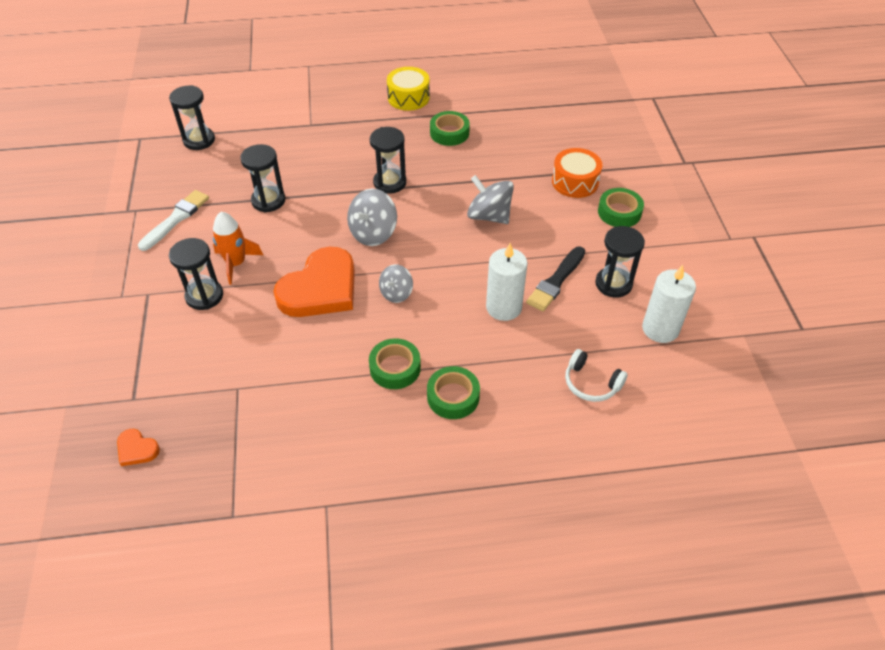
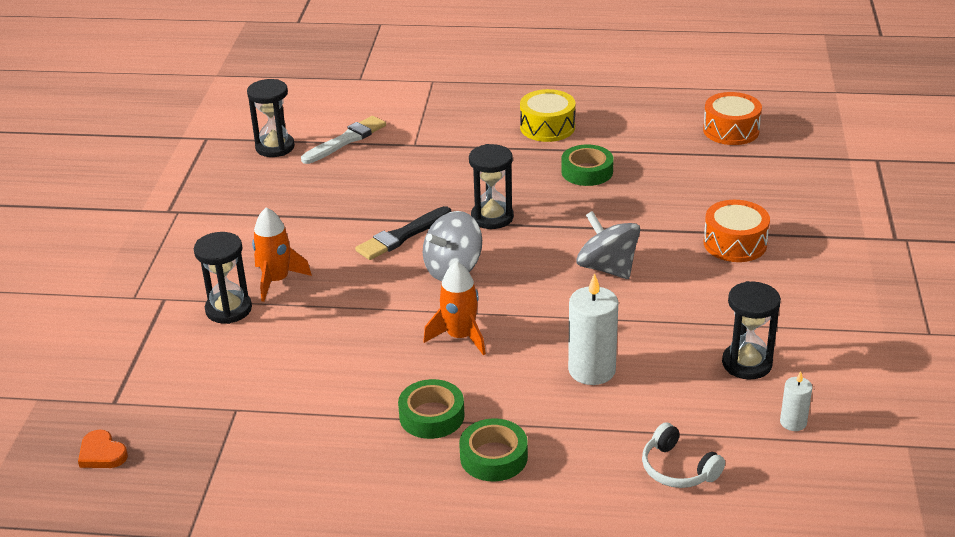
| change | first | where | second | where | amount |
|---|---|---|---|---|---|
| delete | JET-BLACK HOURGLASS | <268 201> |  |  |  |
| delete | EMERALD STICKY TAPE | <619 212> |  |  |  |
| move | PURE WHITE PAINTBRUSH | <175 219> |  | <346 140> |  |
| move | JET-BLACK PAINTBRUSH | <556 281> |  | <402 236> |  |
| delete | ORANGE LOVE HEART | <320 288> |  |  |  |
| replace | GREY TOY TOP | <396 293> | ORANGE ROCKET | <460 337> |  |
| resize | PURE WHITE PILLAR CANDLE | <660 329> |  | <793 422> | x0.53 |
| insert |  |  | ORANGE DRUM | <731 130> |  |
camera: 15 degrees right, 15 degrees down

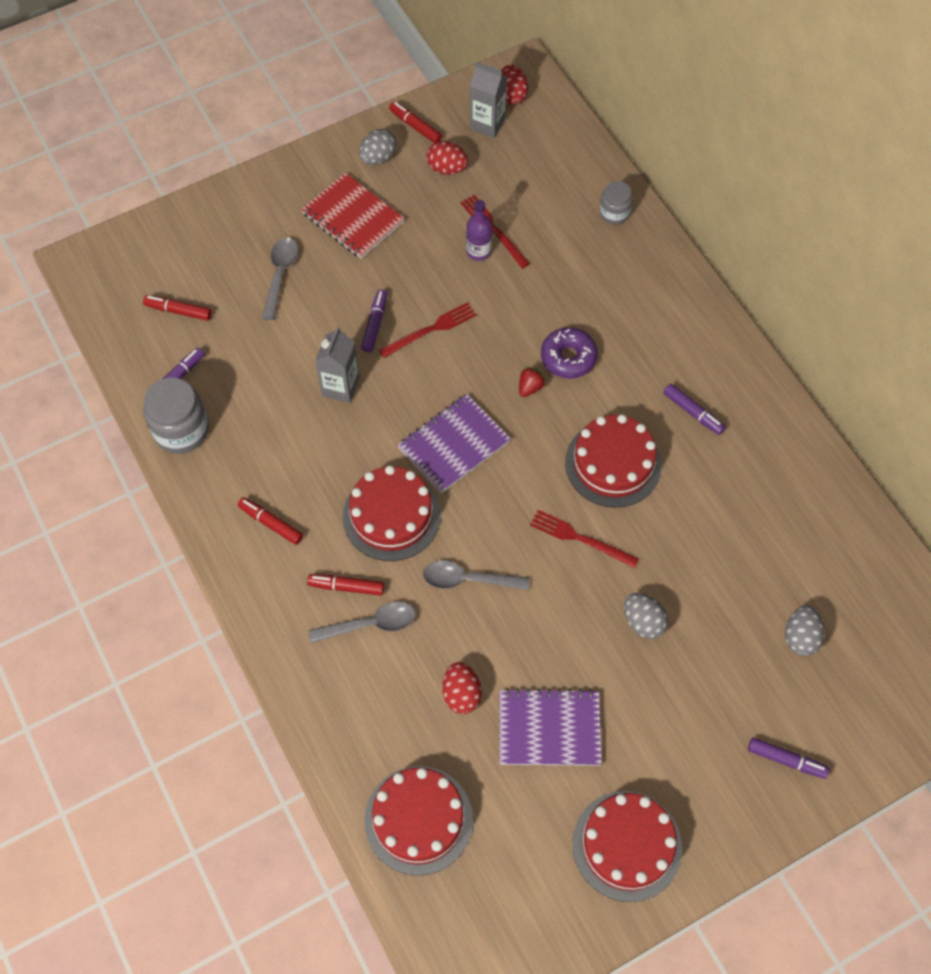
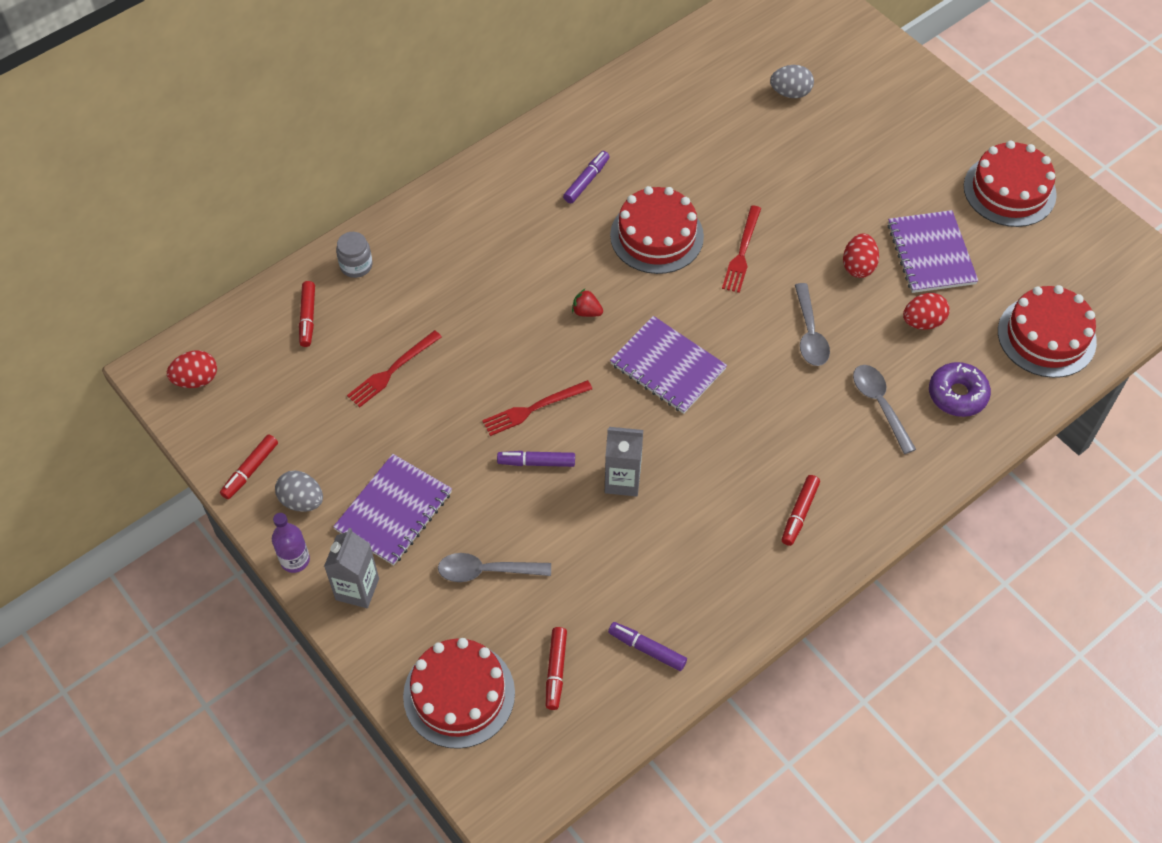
| change | first | where | second | where | amount |
|---|---|---|---|---|---|
| move | GREY CARTON | <487 124> |  | <357 589> |  |
| move | RED EGG SHAPE | <447 169> |  | <858 266> |  |
| recolor | RED EXERCISE BOOK | <353 217> | VIOLET EXERCISE BOOK | <393 511> |  |
| move | VIOLET FLASK | <478 251> |  | <295 560> |  |
| rotate | RED DINNER FORK | <431 330> |  | <533 409> | 75 degrees counterclockwise |
| move | VIOLET GLAZED DONUT | <568 357> |  | <957 394> |  |
| delete | GREY PRESERVE JAR | <181 430> |  |  |  |
| move | RED LAYER CAKE | <391 516> |  | <459 694> |  |
| move | RED FELT PEN | <346 587> |  | <308 318> |  |
| delete | GREY EGG SHAPE | <643 622> |  |  |  |
| delete | VIOLET FELT PEN | <786 760> |  |  |  |
camera: 100 degrees left, 5 degrees down

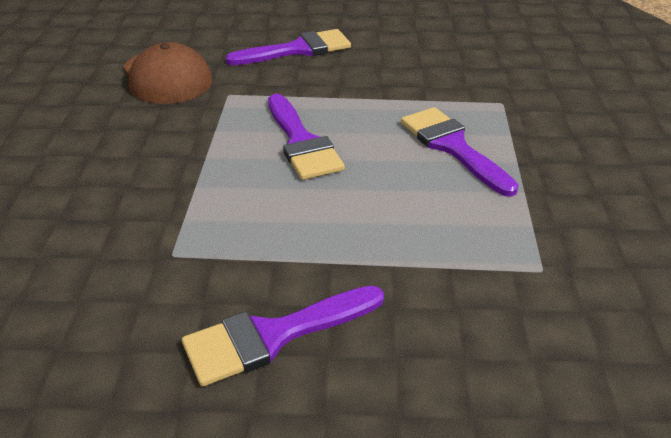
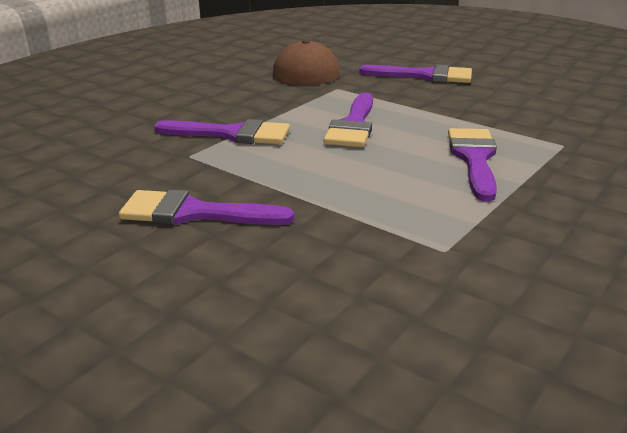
| change | first | where | second | where | amount |
|---|---|---|---|---|---|
| insert |  |  | VIOLET PAINTBRUSH | <231 134> |  |
camera: 35 degrees right, 10 degrees down

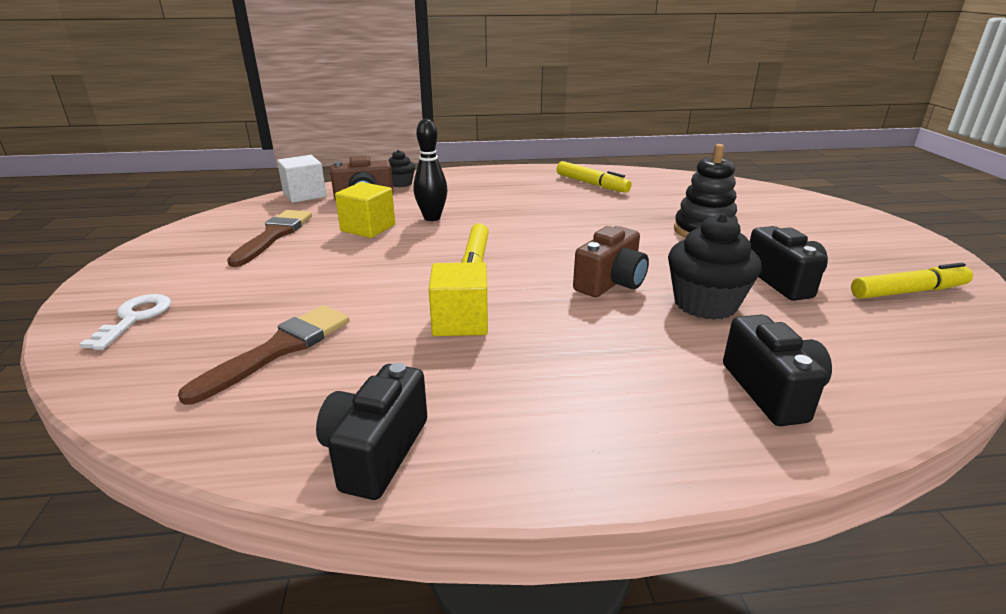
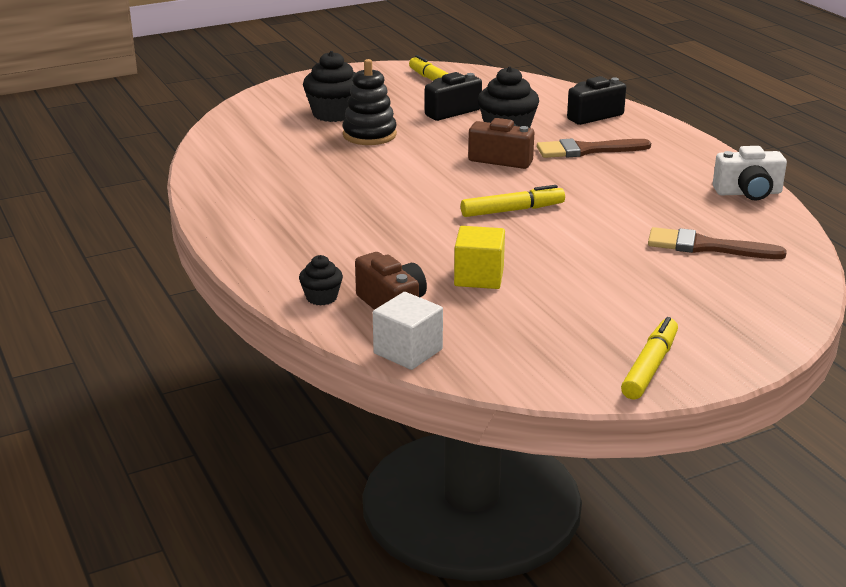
| change | first | where | second | where | amount |
|---|---|---|---|---|---|
| delete | JET-BLACK TENPIN | <432 218> |  |  |  |
| move | BRIGHT YELLOW FELT PEN | <592 184> |  | <649 367> |  |
| move | RUSSET PAINTBRUSH | <274 235> |  | <586 150> |  |
| delete | BRIGHT YELLOW BLOCK | <460 322> |  |  |  |
| delete | PURE WHITE DOOR KEY | <134 318> |  |  |  |
| recolor | JET-BLACK COMPACT CAMERA | <376 452> | PURE WHITE COMPACT CAMERA | <748 193> |  |
| insert |  |  | JET-BLACK FAIRY CAKE | <333 114> |  |
camera: 110 degrees left, 0 degrees up

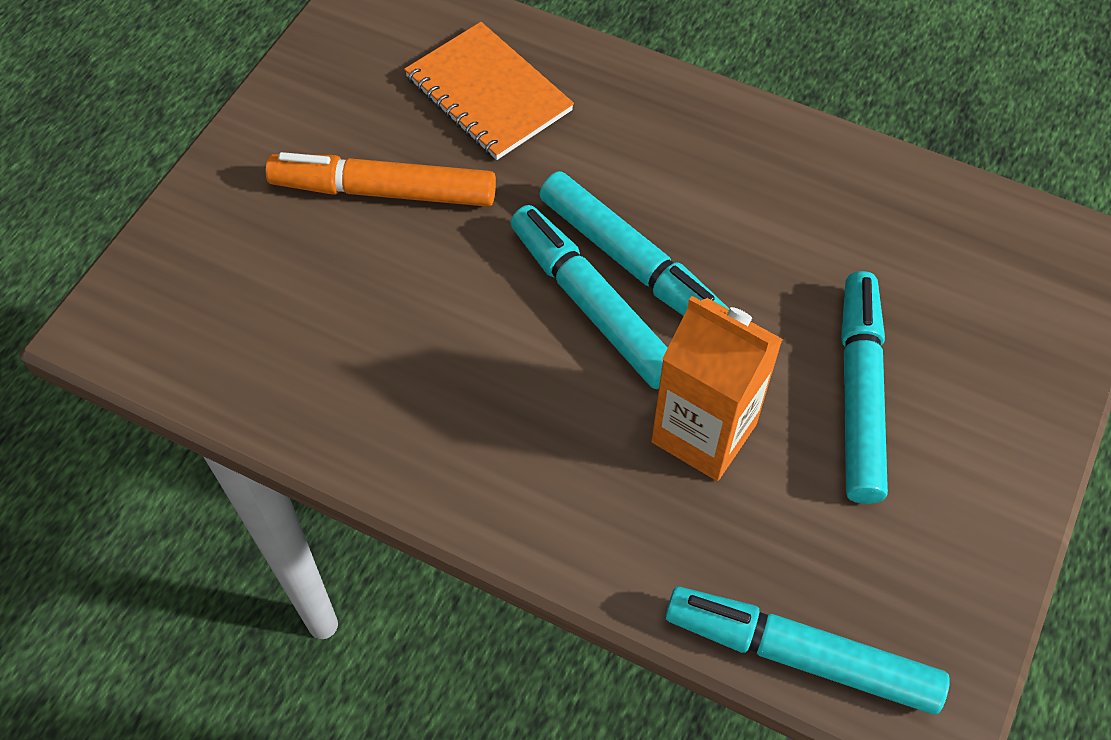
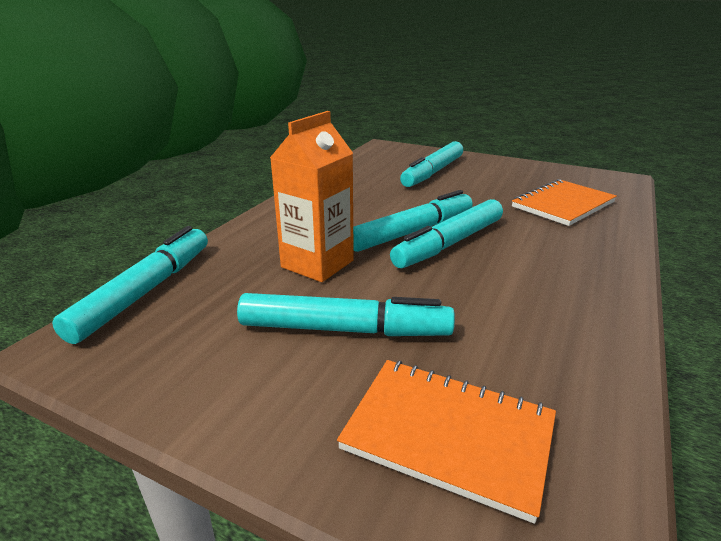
| change | first | where | second | where | amount |
|---|---|---|---|---|---|
| delete | ORANGE FELT PEN | <384 191> |  |  |  |
| insert |  |  | TURQUOISE FELT PEN | <433 172> |  |
| insert |  |  | ORANGE EXERCISE BOOK | <448 435> |  |
camera: 90 degrees right, 30 degrees down

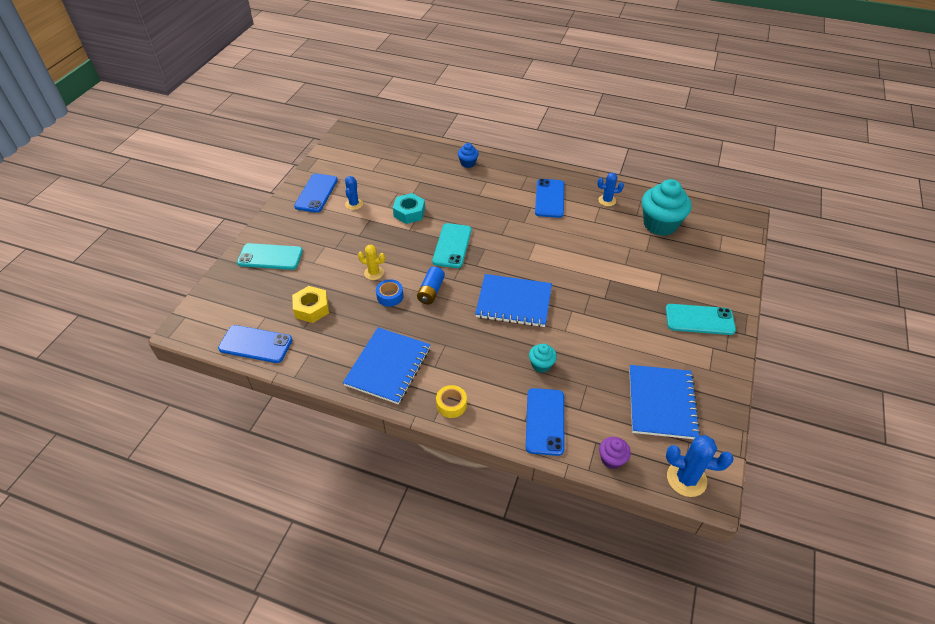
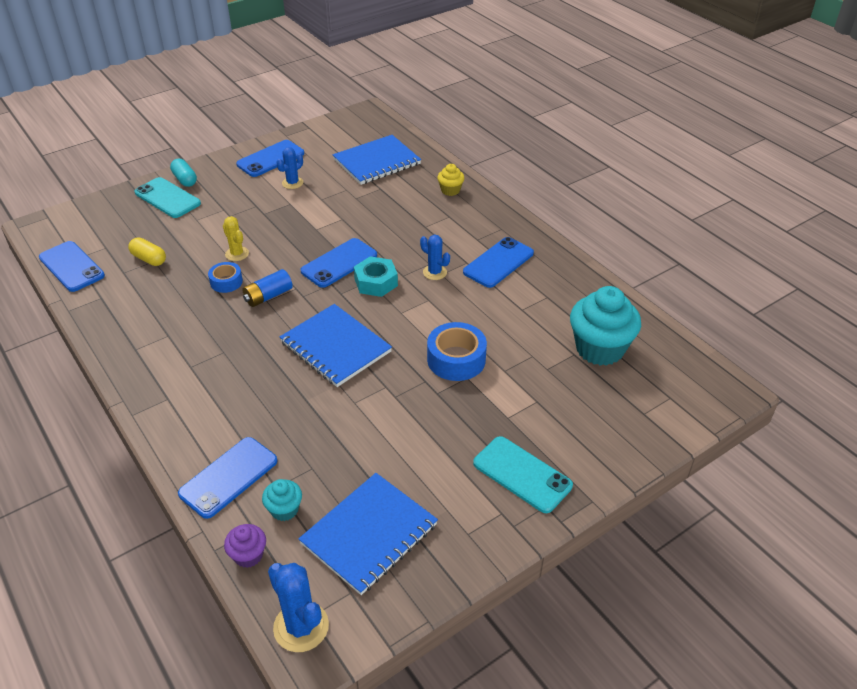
| change | first | where | second | where | amount |
|---|---|---|---|---|---|
| recolor | BLUE FAIRY CAKE | <468 163> | BRIGHT YELLOW FAIRY CAKE | <450 190> |  |
| move | BLUE PRICKLY PLANT | <607 200> |  | <434 272> |  |
| move | TURQUOISE NUT | <409 213> |  | <376 282> |  |
| recolor | TURQUOISE PHONE | <452 246> | BLUE PHONE | <339 263> |  |
| replace | BRIGHT YELLOW NUT | <312 308> | BRIGHT YELLOW PILL | <149 259> |  |
| move | BLUE EXERCISE BOOK | <388 366> |  | <377 162> |  |
| move | TURQUOISE FAIRY CAKE | <541 365> |  | <284 509> |  |
| delete | BRIGHT YELLOW STICKY TAPE | <451 404> |  |  |  |
| insert |  |  | TURQUOISE PILL | <185 180> |  |
| insert |  |  | BLUE STICKY TAPE | <456 359> |  |
camera: 35 degrees right, 5 degrees down

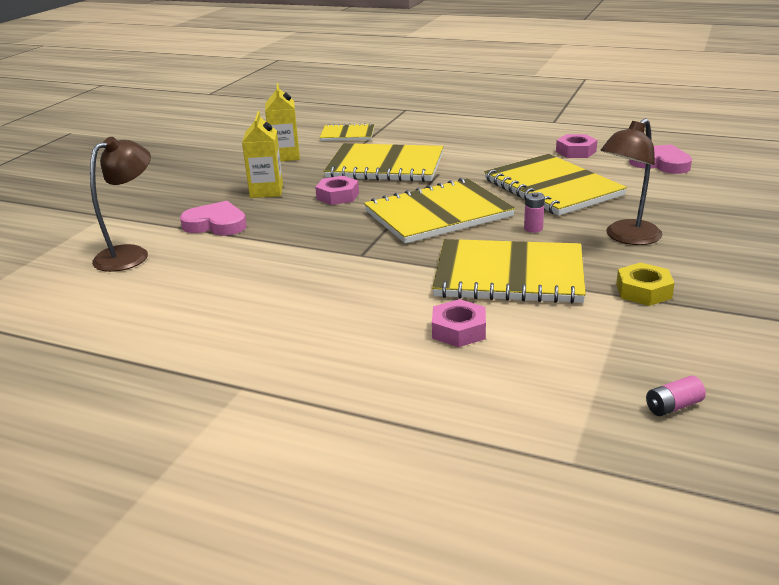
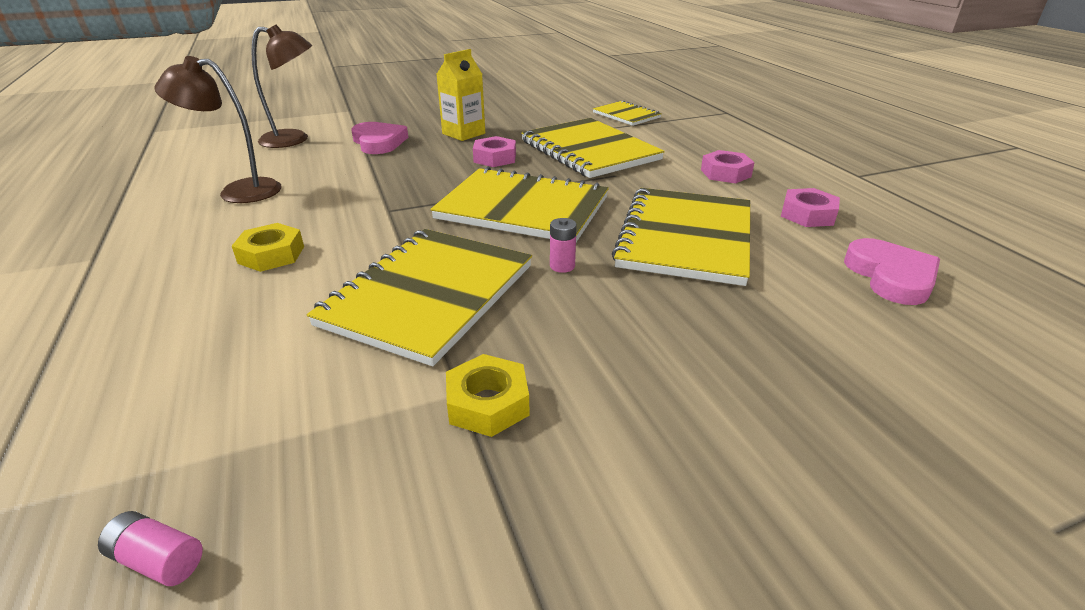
| change | first | where | second | where | amount |
|---|---|---|---|---|---|
| delete | BRIGHT YELLOW CARTON | <285 156> |  |  |  |
| move | RUSSET READING LAMP | <627 237> |  | <238 191> |  |
| rotate | BRIGHT YELLOW EXERCISE BOOK | <509 275> |  | <429 295> | 60 degrees clockwise |
| move | PINK NUT | <459 330> |  | <725 173> |  |
| insert |  |  | BRIGHT YELLOW NUT | <271 255> |  |
camera: 45 degrees right, 5 degrees up

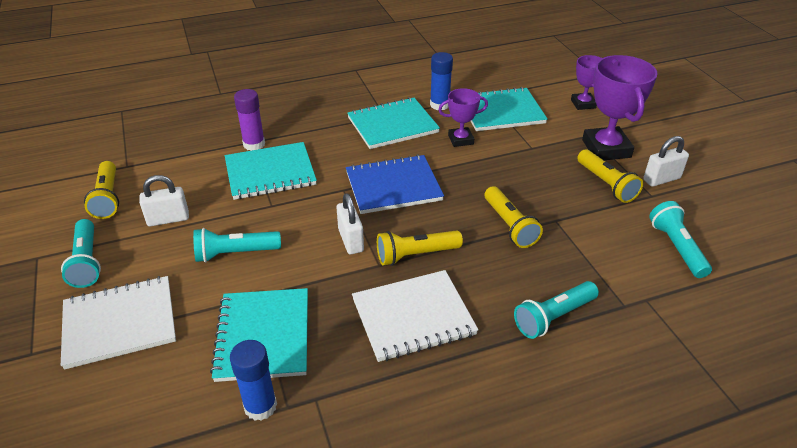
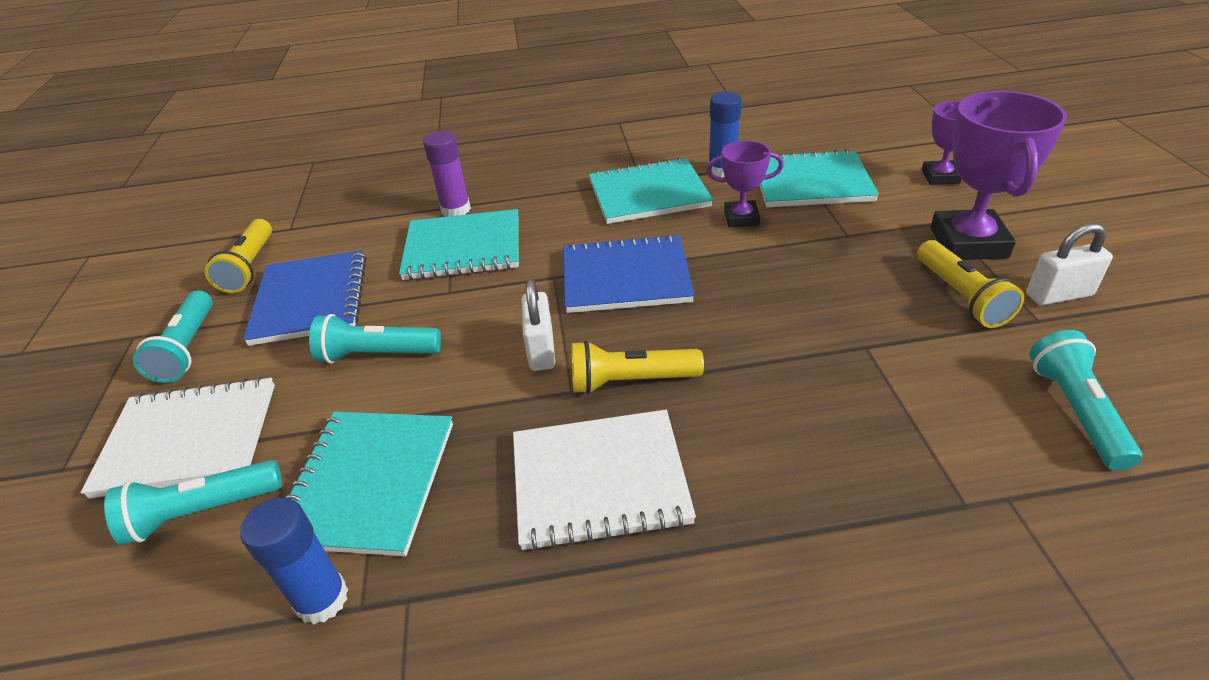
| change | first | where | second | where | amount |
|---|---|---|---|---|---|
| replace | PURE WHITE PADLOCK | <168 219> | BLUE EXERCISE BOOK | <310 300> |  |
| delete | BRIGHT YELLOW POCKET TORCH | <509 226> |  |  |  |
| move | TURQUOISE POCKET TORCH | <553 317> |  | <201 511> |  |
camera: 15 degrees right, 0 degrees up

